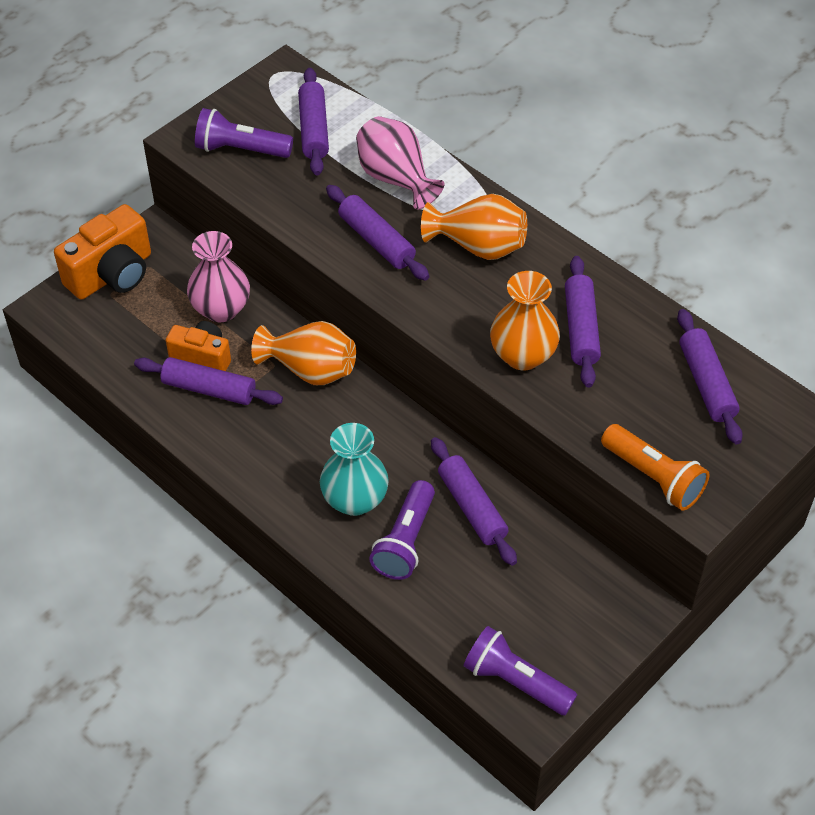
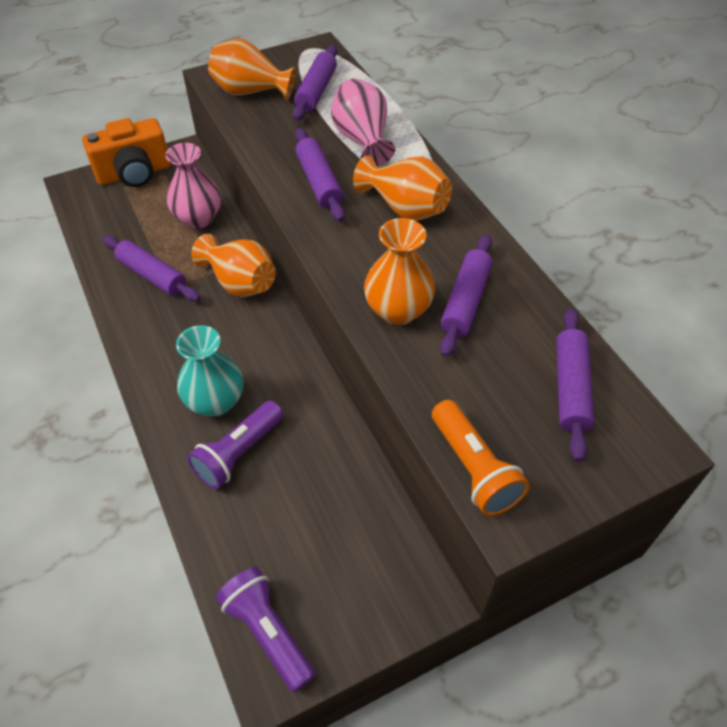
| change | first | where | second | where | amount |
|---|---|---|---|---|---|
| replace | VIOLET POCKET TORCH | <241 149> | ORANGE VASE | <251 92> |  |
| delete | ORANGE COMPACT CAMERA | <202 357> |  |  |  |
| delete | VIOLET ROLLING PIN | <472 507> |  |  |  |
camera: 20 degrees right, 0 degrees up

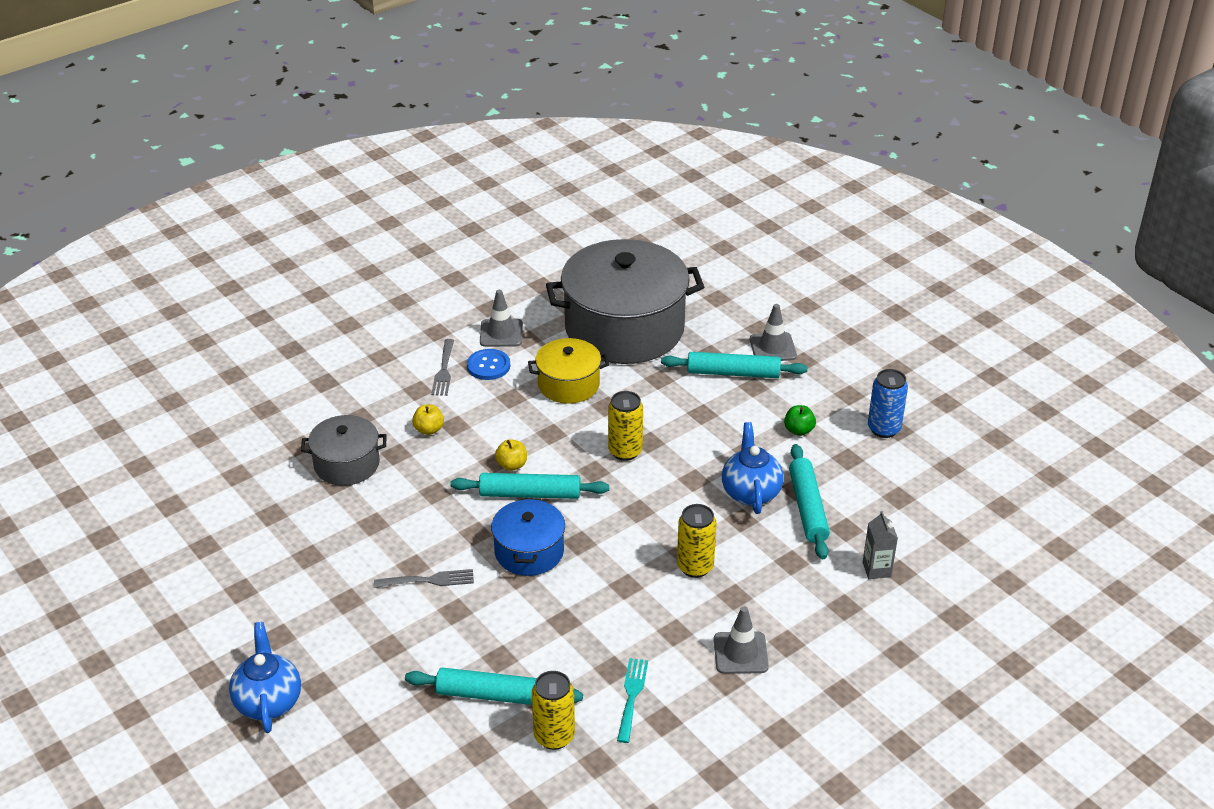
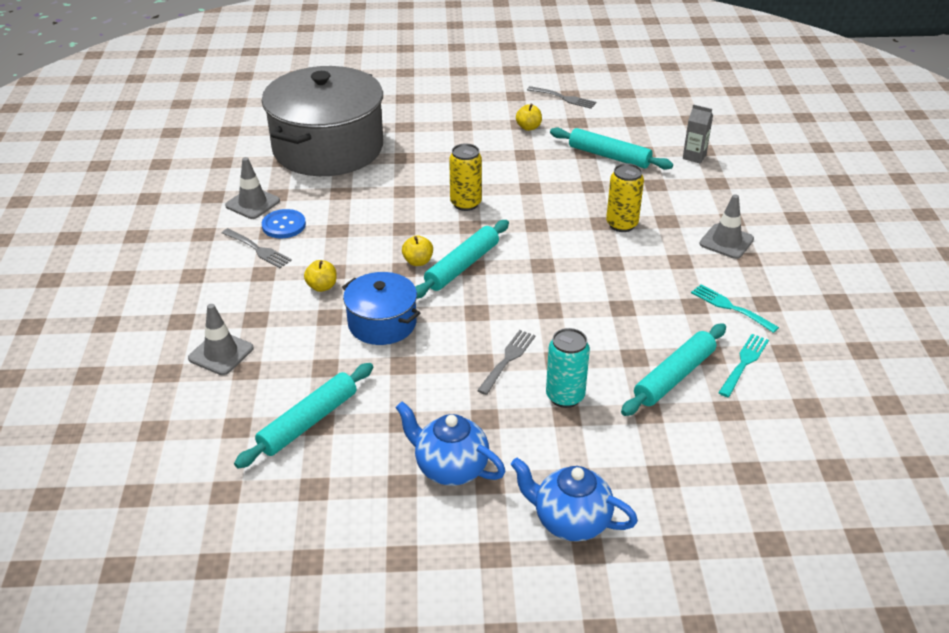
| change | first | where | second | where | amount |
|---|---|---|---|---|---|
| move | GREY SAFETY CONE | <773 348> |  | <221 353> |  |
| delete | BRIGHT YELLOW COOKING POT | <568 384> |  |  |  |
| move | TURQUOISE ROLLING PIN | <733 373> |  | <308 422> |  |
| replace | BLUE CAN | <884 429> | GREY DINNER FORK | <564 98> |  |
| recolor | EMERALD APPLE | <798 430> | BRIGHT YELLOW APPLE | <528 127> |  |
| delete | GREY COOKING POT | <347 464> |  |  |  |
| move | BLUE TEA POT | <750 492> |  | <450 468> |  |
| move | BLUE COOKING POT | <529 551> |  | <382 323> |  |
| replace | BRIGHT YELLOW CAN | <554 736> | TURQUOISE DINNER FORK | <744 363> |  |
| insert |  |  | TURQUOISE CAN | <565 396> |  |
camera: 55 degrees left, 0 degrees up

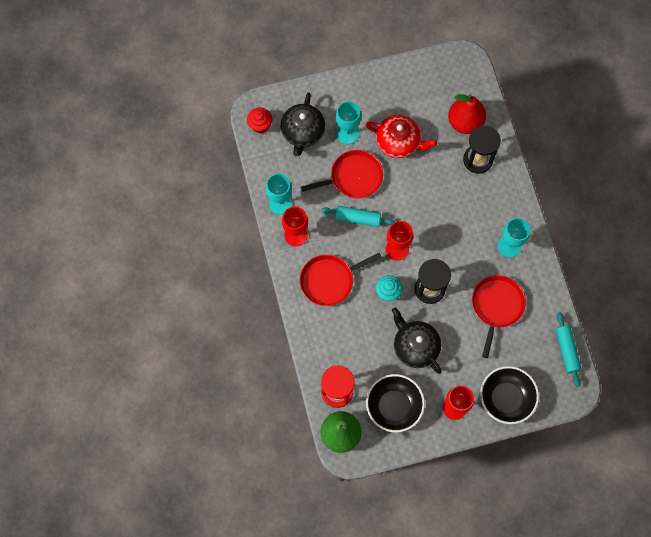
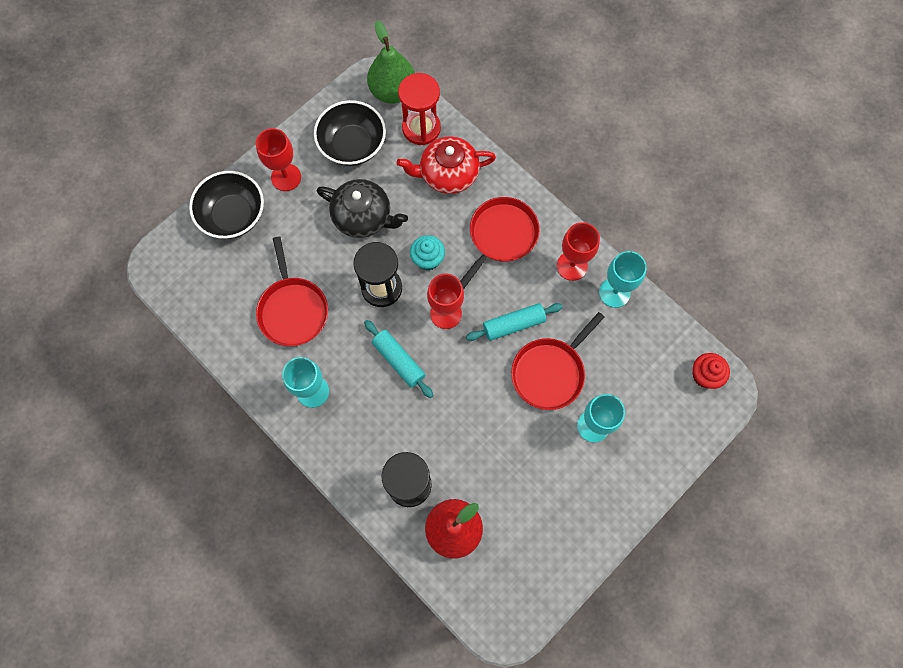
| change | first | where | second | where | amount |
|---|---|---|---|---|---|
| delete | JET-BLACK TEA POT | <303 132> |  |  |  |
| move | RED TEA POT | <398 142> |  | <447 174> |  |
| move | TURQUOISE ROLLING PIN | <567 351> |  | <398 361> |  |
camera: 150 degrees right, 0 degrees up

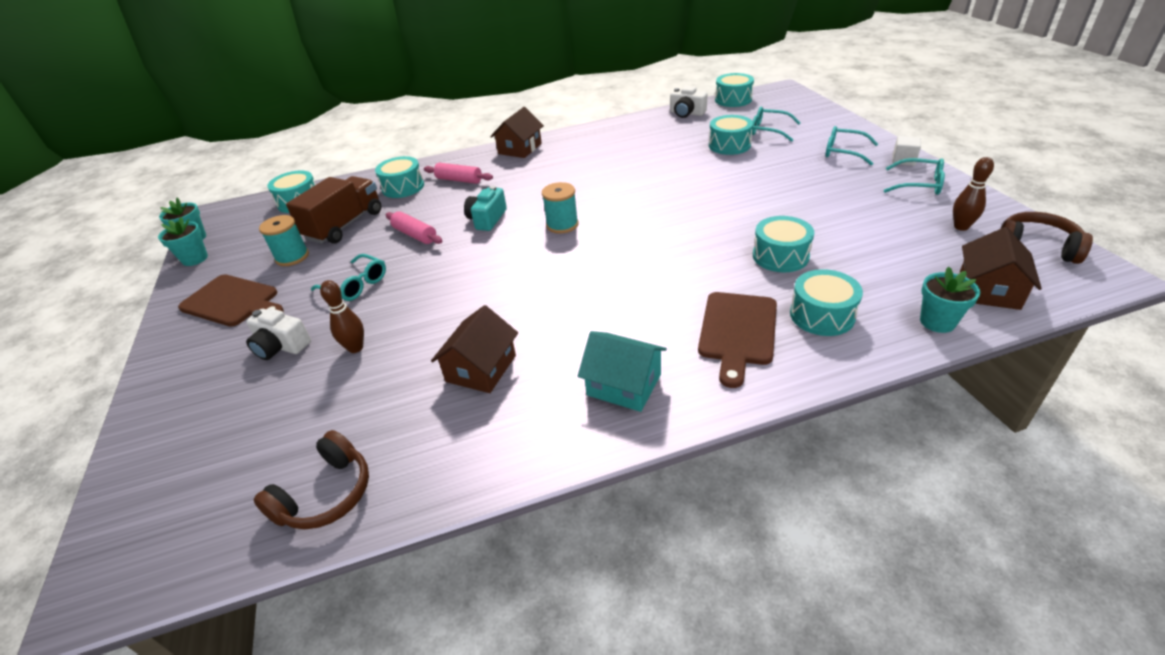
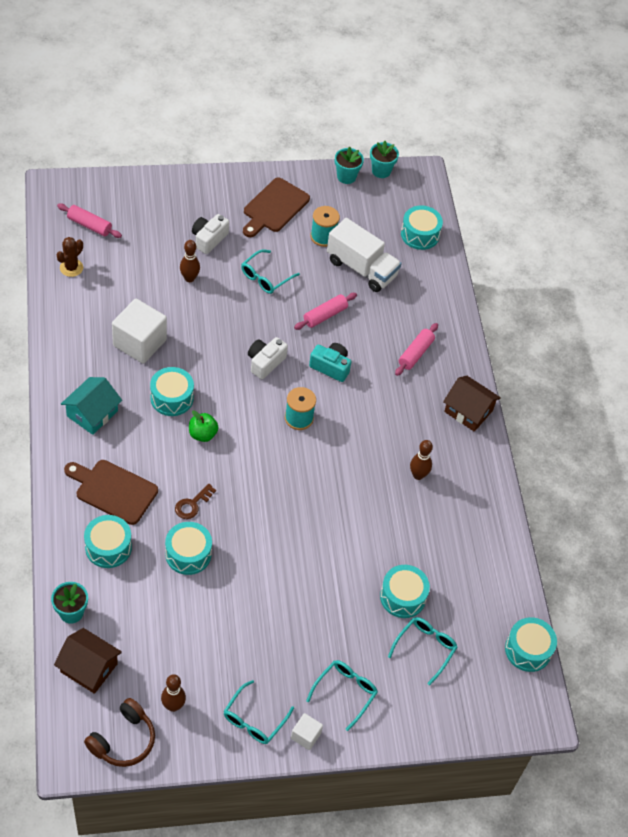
| change | first | where | second | where | amount |
|---|---|---|---|---|---|
| move | PURE WHITE COMPACT CAMERA | <686 113> |  | <265 362> |  |
| move | TURQUOISE DRUM | <403 187> |  | <172 398> |  |
| recolor | RUSSET LORRY | <345 225> | PURE WHITE LORRY | <361 268> |  |
| replace | RUSSET COTTAGE | <481 368> | PURE WHITE BLOCK | <139 343> |  |
| replace | RUSSET HEADPHONES | <326 495> | RUSSET PRICKLY PLANT | <71 268> |  |
| insert |  |  | PINK ROLLING PIN | <89 225> |  |
| insert |  |  | EMERALD APPLE | <202 434> |  |
| insert |  |  | RUSSET TENPIN | <418 475> |  |
| insert |  |  | RUSSET DOOR KEY | <192 504> |  |
camera: 90 degrees right, 15 degrees up

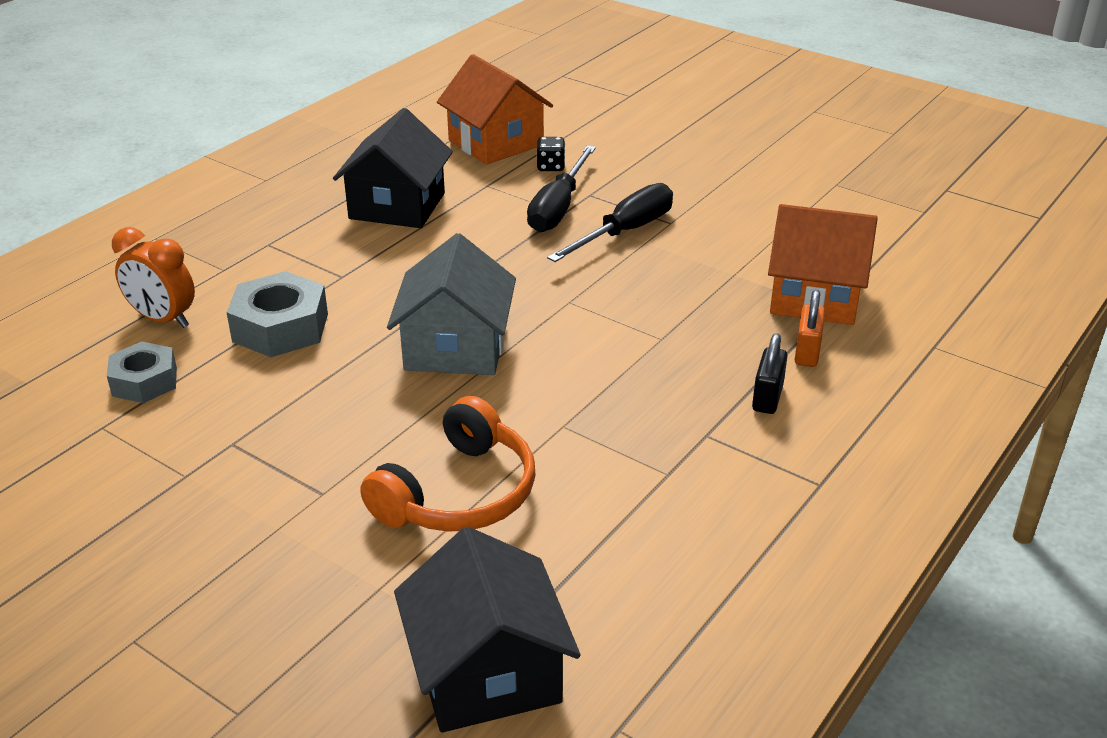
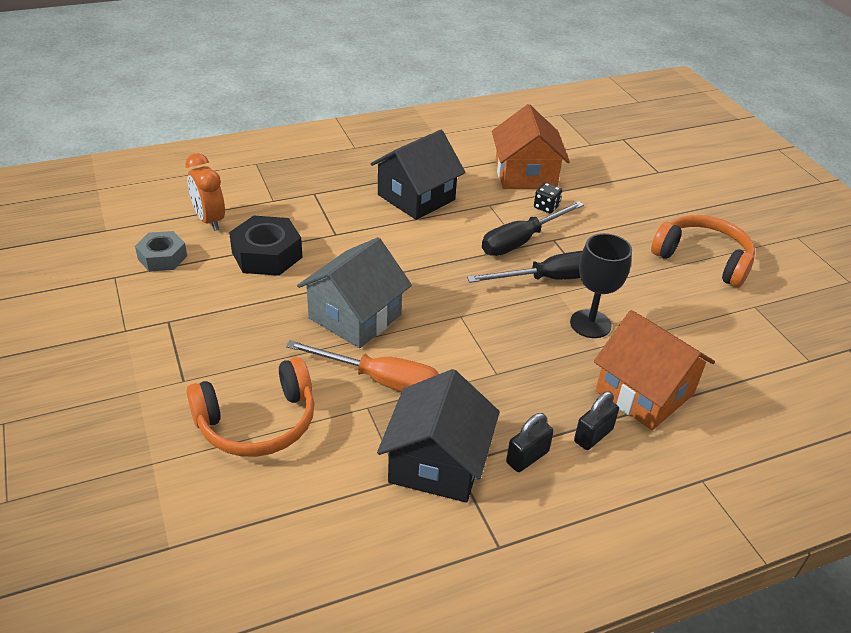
| change | first | where | second | where | amount |
|---|---|---|---|---|---|
| recolor | GREY NUT | <280 327> | JET-BLACK NUT | <267 255> |  |
| recolor | ORANGE PADLOCK | <807 352> | JET-BLACK PADLOCK | <593 435> |  |
| move | JET-BLACK COTTAGE | <487 673> |  | <437 463> |  |
| insert |  |  | ORANGE HEADPHONES | <703 259> |  |
| insert |  |  | JET-BLACK GOBLET | <590 324> |  |
| insert |  |  | ORANGE HAND SCREWDRIVER | <381 381> |  |
camera: 30 degrees right, 5 degrees up

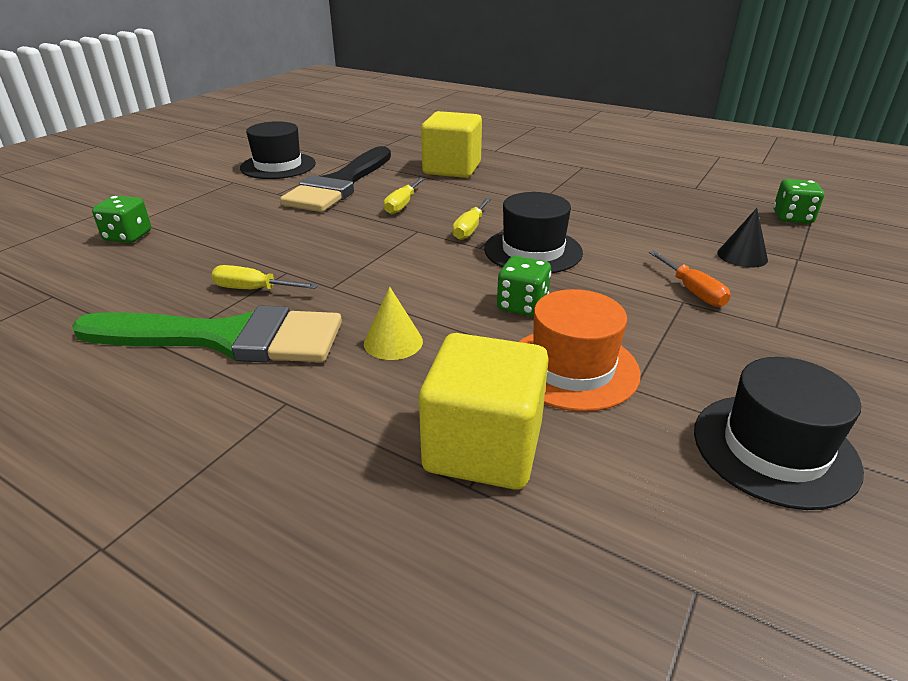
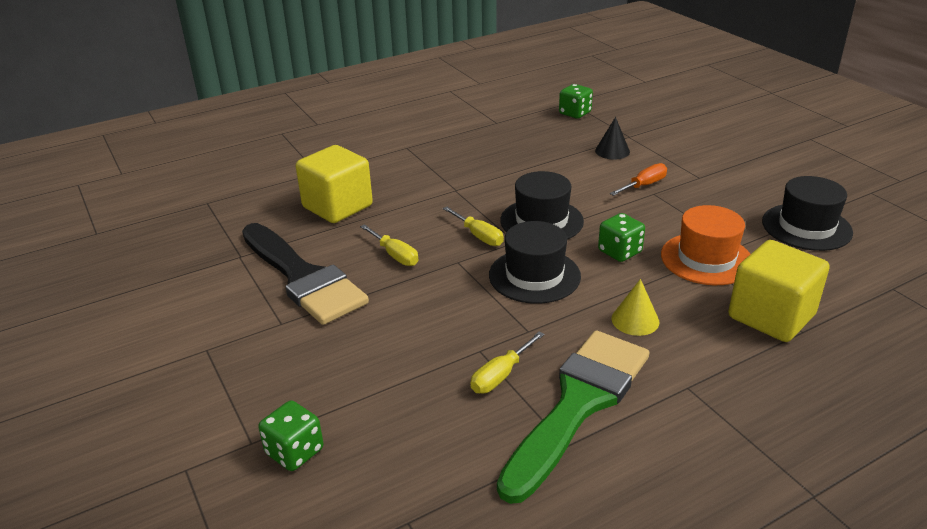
| change | first | where | second | where | amount |
|---|---|---|---|---|---|
| move | JET-BLACK TALL HAT | <278 166> |  | <534 276> |  |
| rotate | ORANGE HAND SCREWDRIVER | <692 291> |  | <644 185> | 45 degrees counterclockwise |
camera: 60 degrees left, 0 degrees up

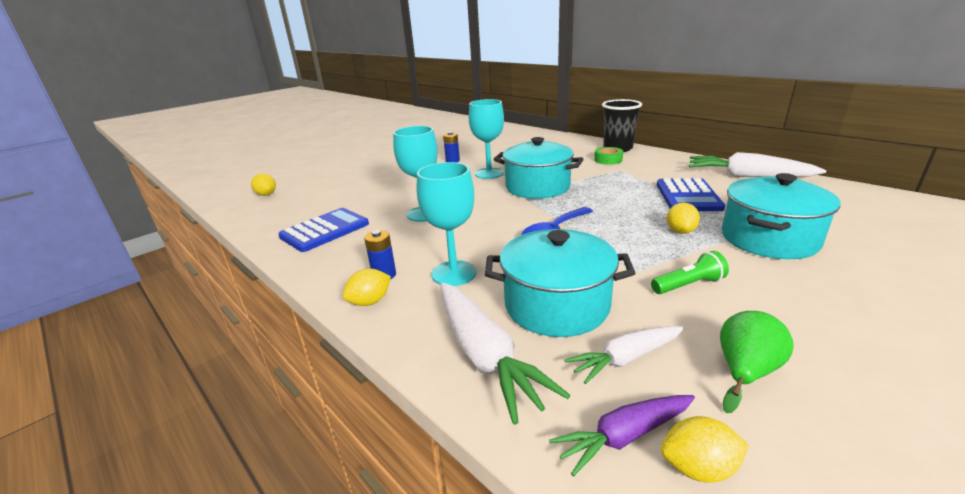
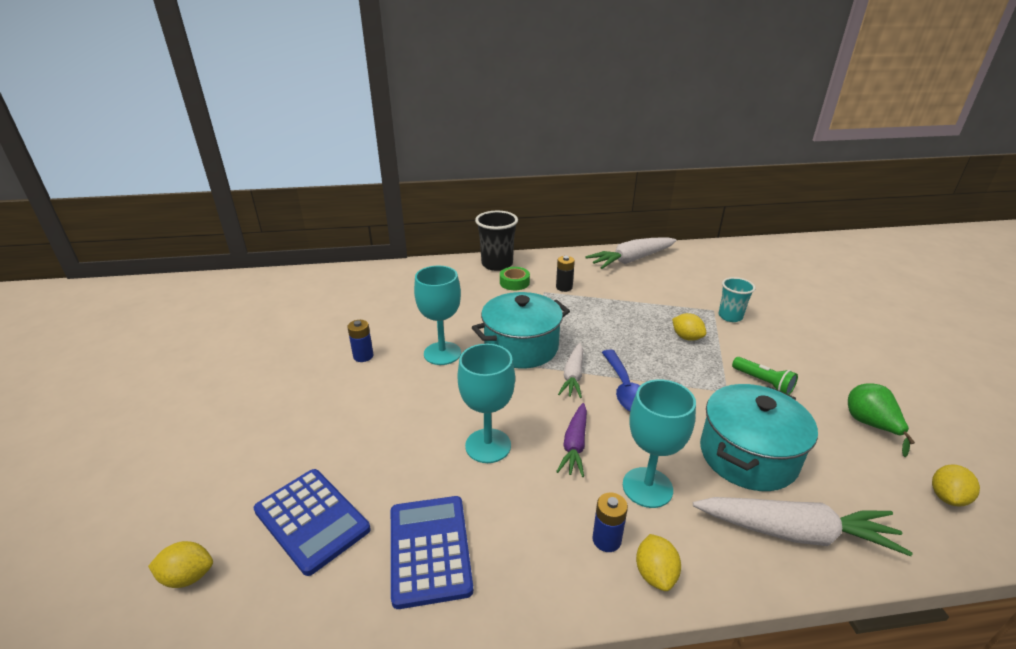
| change | first | where | second | where | amount |
|---|---|---|---|---|---|
| replace | TURQUOISE COOKING POT | <768 239> | TURQUOISE CUP | <730 316> |  |
| move | BLUE ADDING MACHINE | <688 196> |  | <311 520> |  |
| rotate | EMERALD POCKET TORCH | <688 285> |  | <763 382> | 120 degrees clockwise |
| move | PURE WHITE CARROT | <625 359> |  | <573 376> |  |
| move | VIOLET CARROT | <624 436> |  | <574 445> |  |
| insert |  |  | JET-BLACK BATTERY | <564 287> |  |
camera: 55 degrees left, 5 degrees up

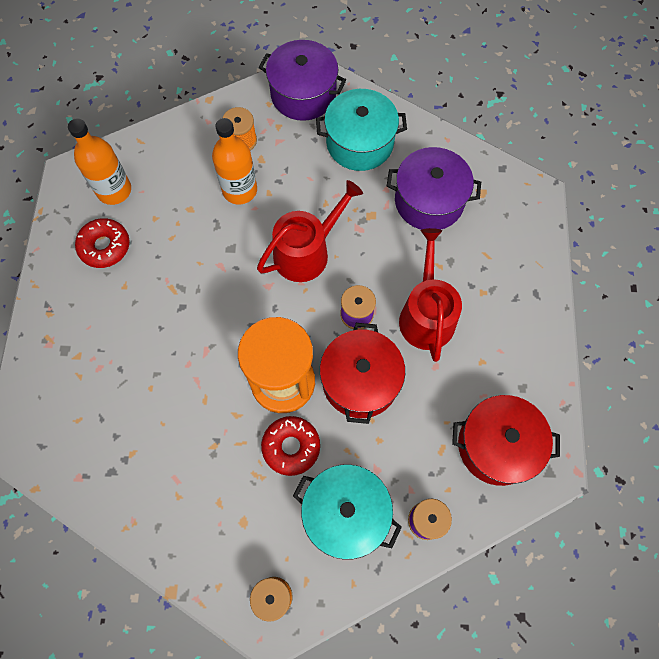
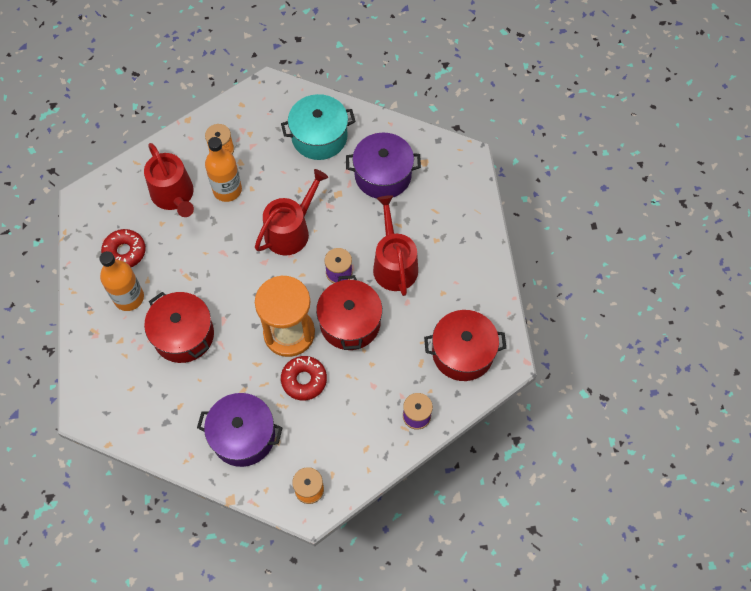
| change | first | where | second | where | amount |
|---|---|---|---|---|---|
| move | VIOLET COOKING POT | <303 94> |  | <243 436> |  |
| move | ORANGE FLASK | <114 190> |  | <129 298> |  |
| delete | TURQUOISE COOKING POT | <346 513> |  |  |  |
| insert |  |  | RED WATERING POT | <174 196> |  |
| insert |  |  | RED COOKING POT | <183 335> |  |
camera: 10 degrees left, 5 degrees down

